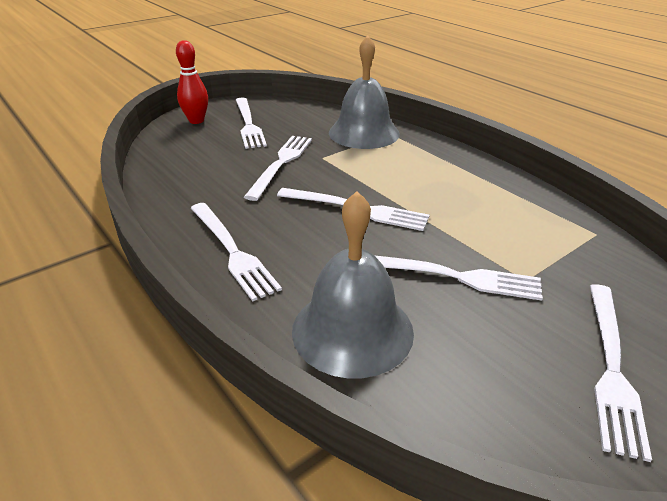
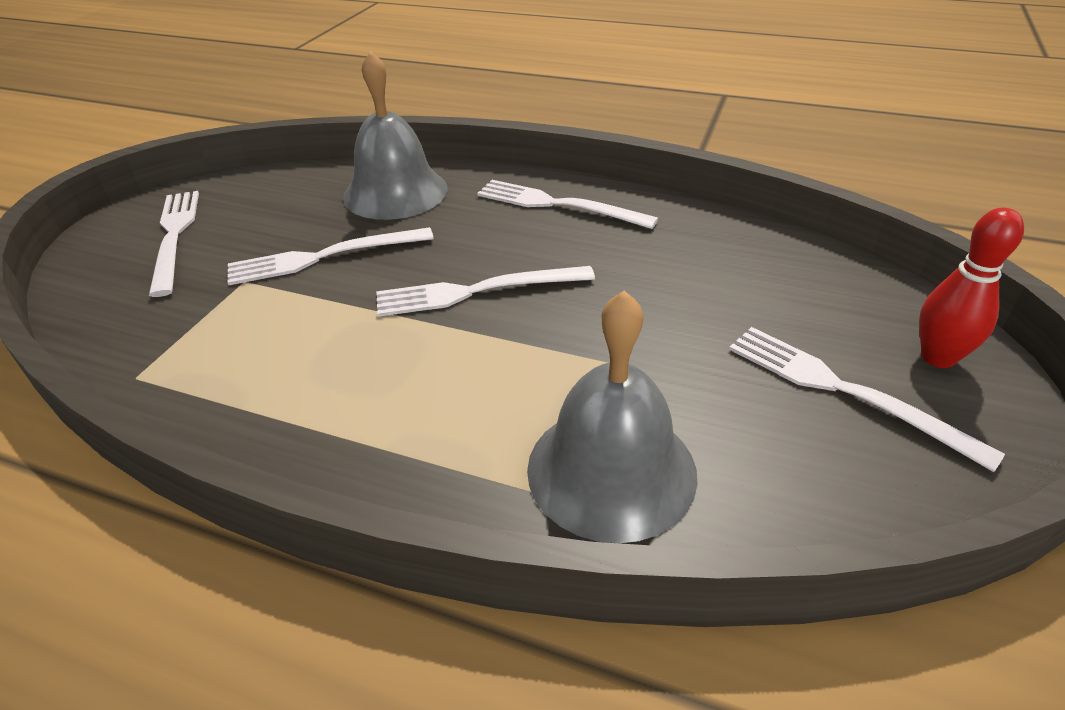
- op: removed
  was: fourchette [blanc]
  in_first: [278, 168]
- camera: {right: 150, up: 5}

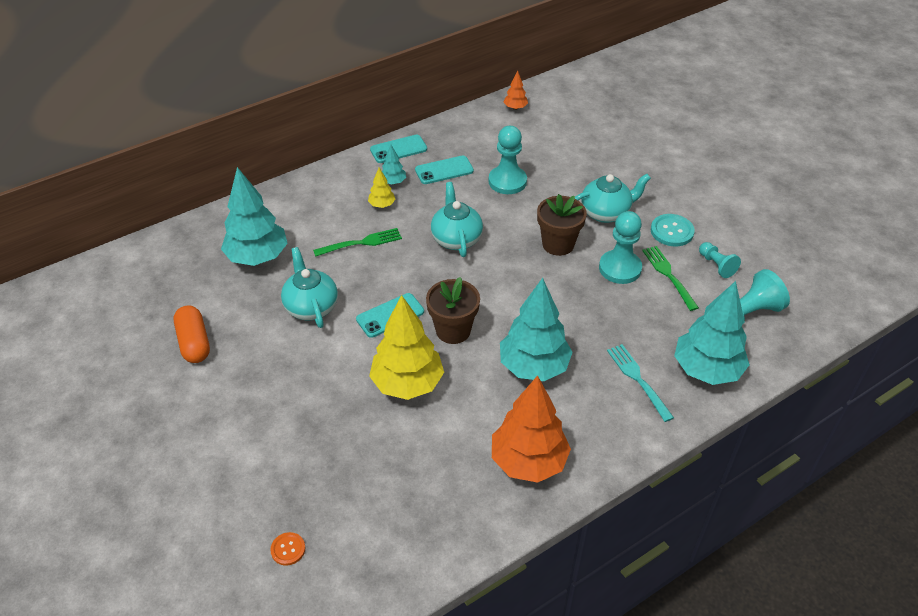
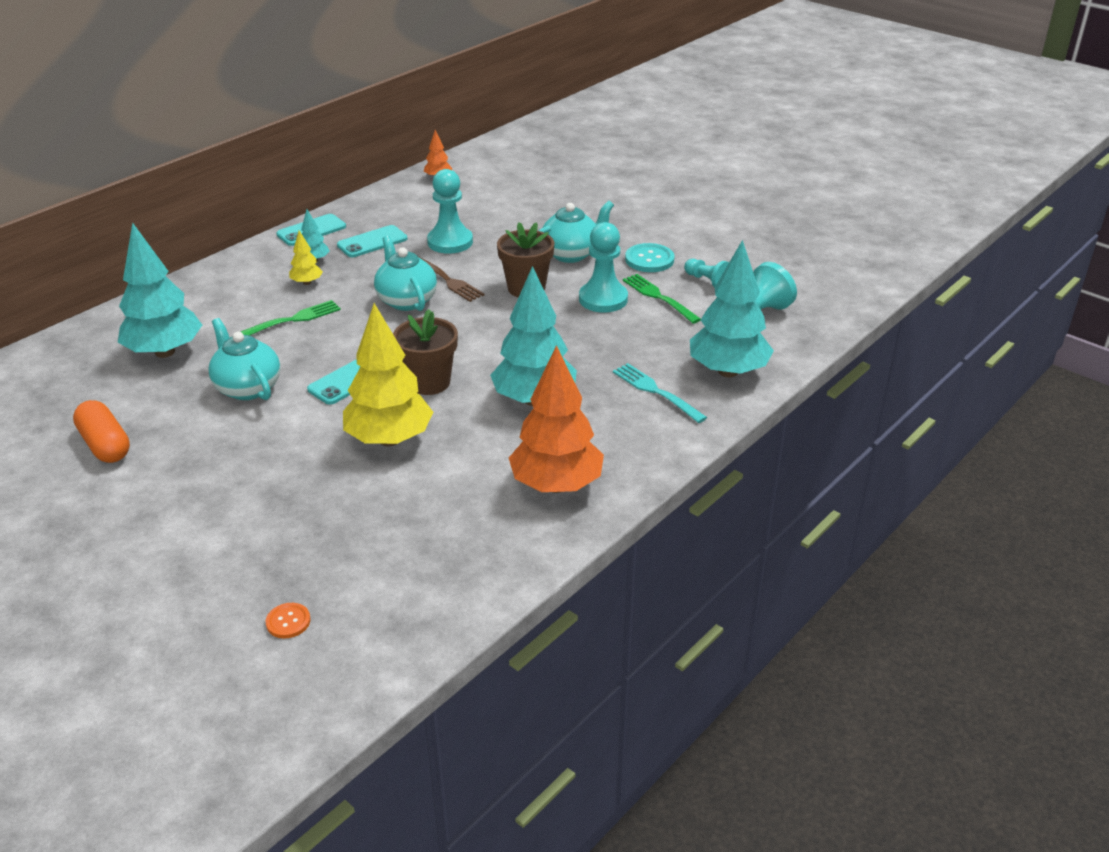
- op: added
  now: fourchette [marron]
  in_second: [451, 279]
- camera: {right: -15, up: -10}

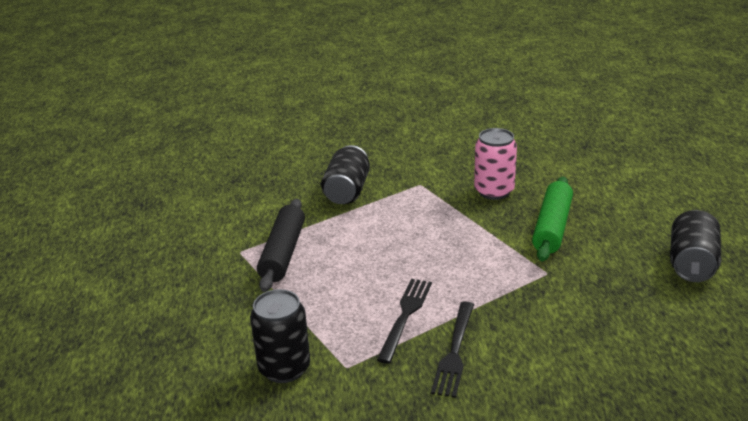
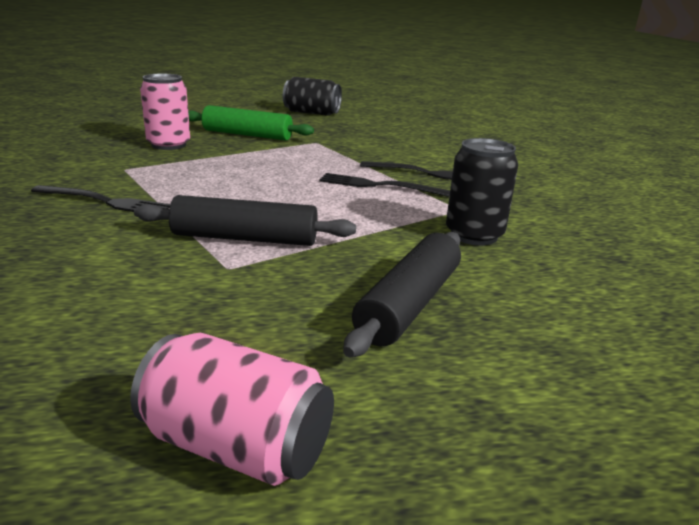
- op: replaced
  was: canette [noir]
  now: fourchette [noir]
  in_first: [345, 174]
  in_second: [100, 198]
- op: added
  now: canette [rose]
  in_second: [232, 409]
- op: added
  now: rouleau à pâtisserie [noir]
  in_second: [402, 295]
- camera: {right: -95, up: -5}

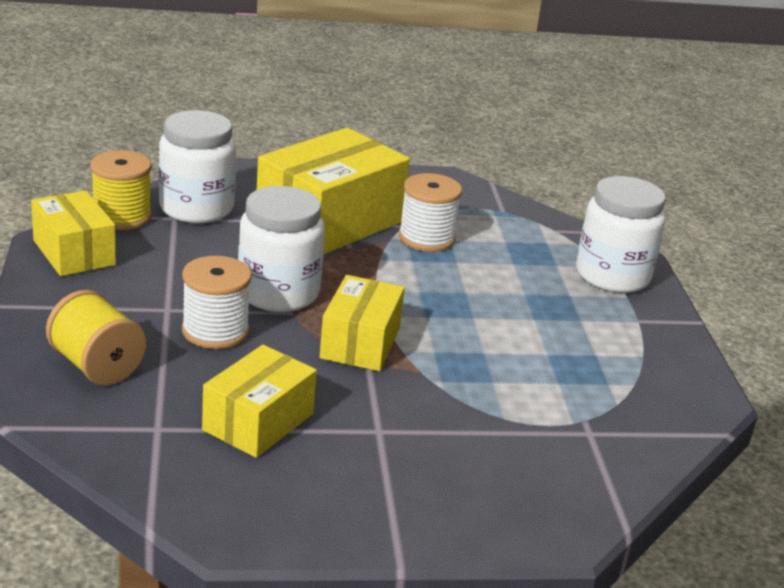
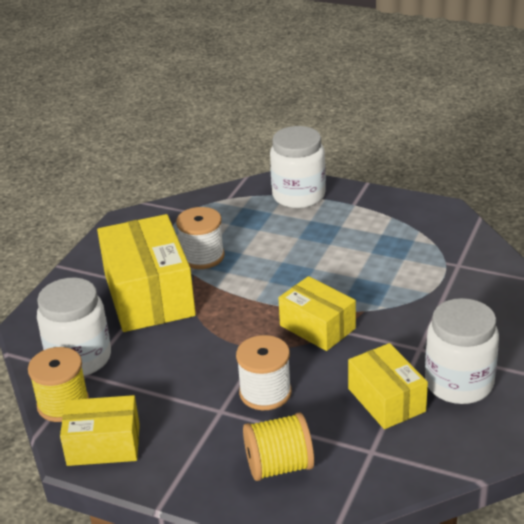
- op: moved
  was: bocal [blanc]
  in_first: [281, 249]
  in_second: [462, 351]
- camera: {right: -55, up: 5}

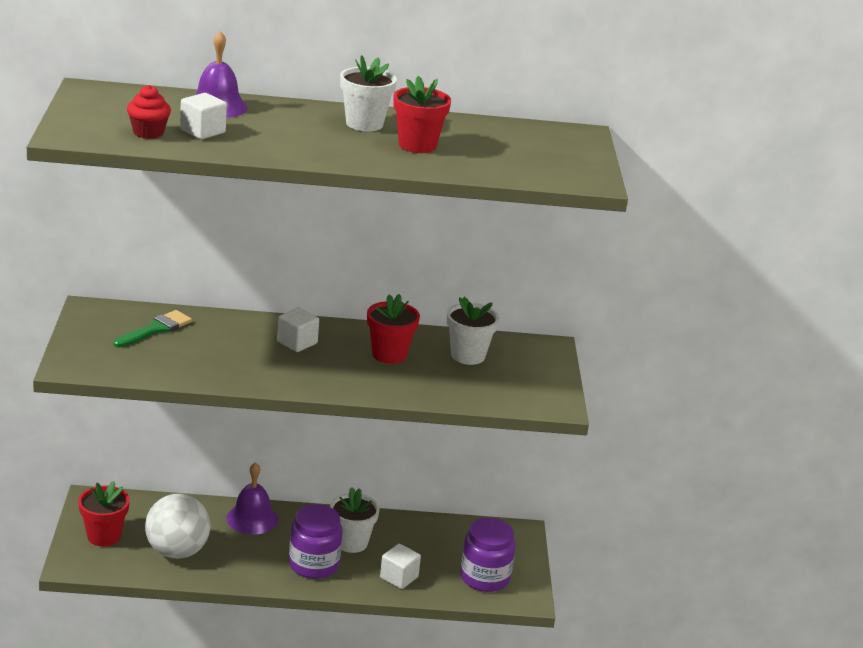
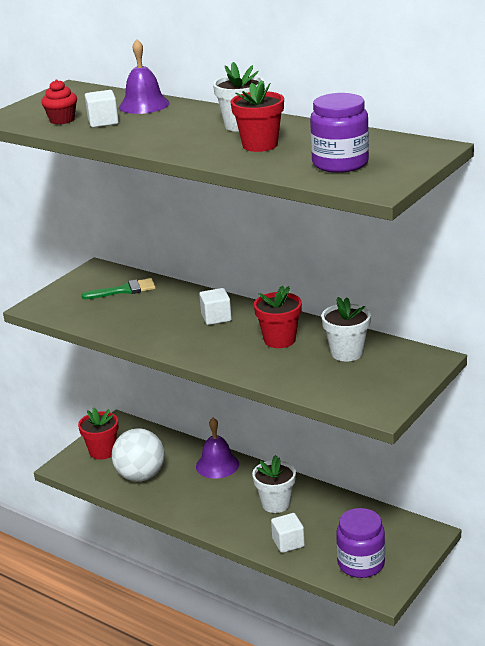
- op: moved
  was: bocal [violet]
  in_first: [315, 541]
  in_second: [339, 133]
- camera: {right: 40, up: 0}

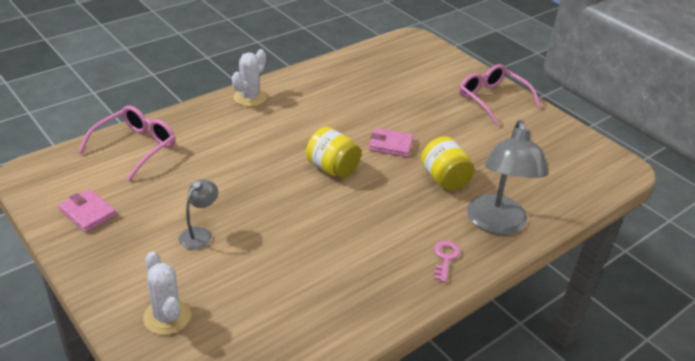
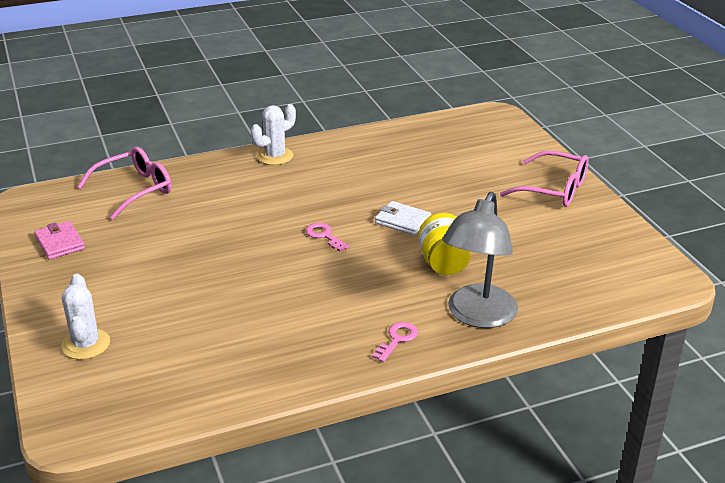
- op: replaced
  was: bocal [jaune]
  now: clé [rose]
  in_first: [333, 152]
  in_second: [328, 237]
- op: recoloured
  was: portefeuille [rose]
  now: portefeuille [blanc]
  in_first: [391, 142]
  in_second: [403, 218]
- op: turned
  was: lunettes [rose]
  in_first: [500, 95]
  in_second: [544, 179]
  clockwise: 135
- op: removed
  was: lampe [gris]
  in_first: [198, 214]
- camera: {right: 20, up: -5}

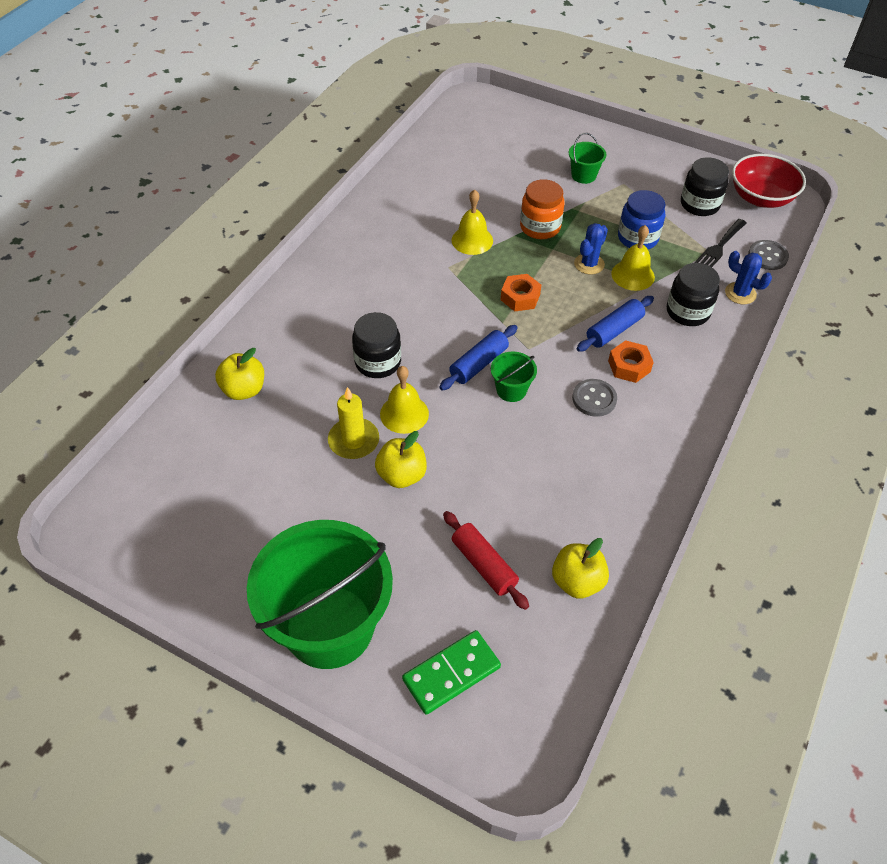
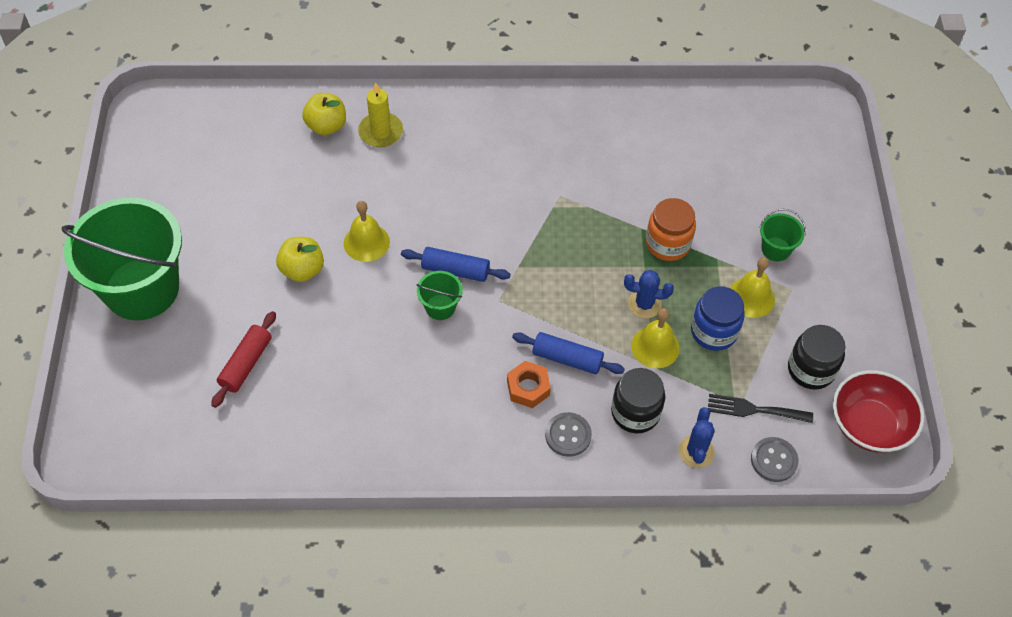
- op: moved
  was: bougie [jaune]
  in_first: [353, 423]
  in_second: [380, 114]
- op: moved
  was: bouton [gris]
  in_first: [594, 398]
  in_second: [568, 434]
- op: moved
  was: cloche [jaune]
  in_first: [472, 222]
  in_second: [752, 287]
- op: removed
  was: bocal [noir]
  in_first: [376, 345]
- op: removed
  was: domino [vert]
  in_first: [451, 672]
- op: removed
  was: écrou [orange]
  in_first: [521, 293]
- op: removed
  was: pomme [jaune]
  in_first: [580, 568]
- camera: {right: 60, up: 5}

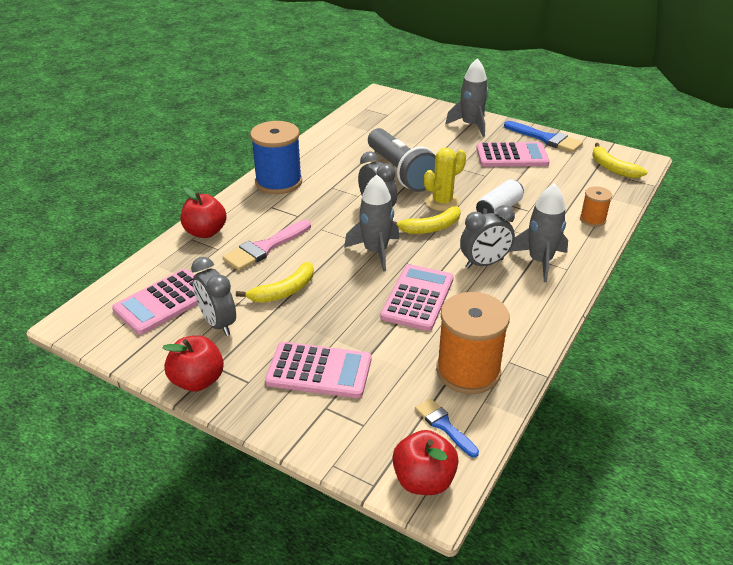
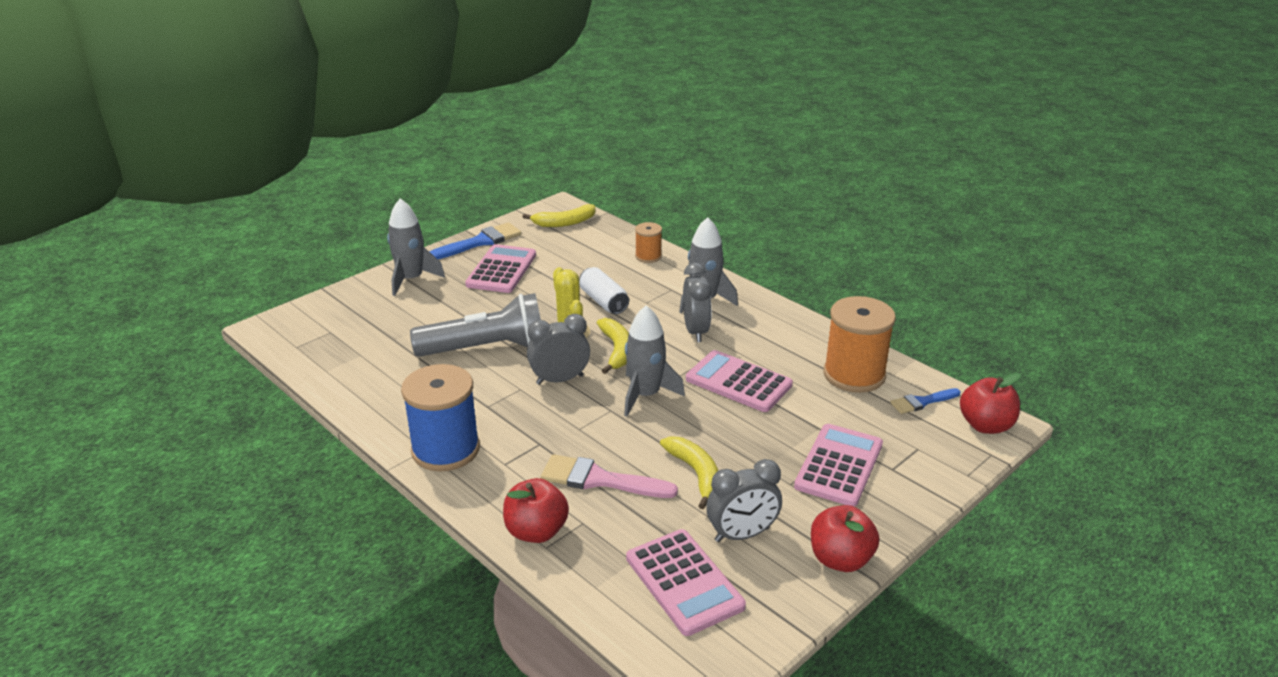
- op: turned
  was: pinceau [rose]
  in_first: [267, 245]
  in_second: [609, 476]
  clockwise: 135
- camera: {right: -75, up: -5}

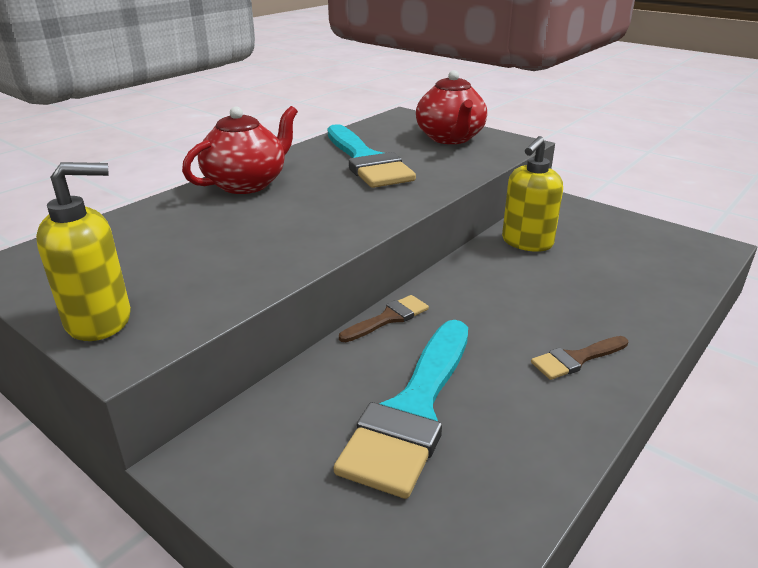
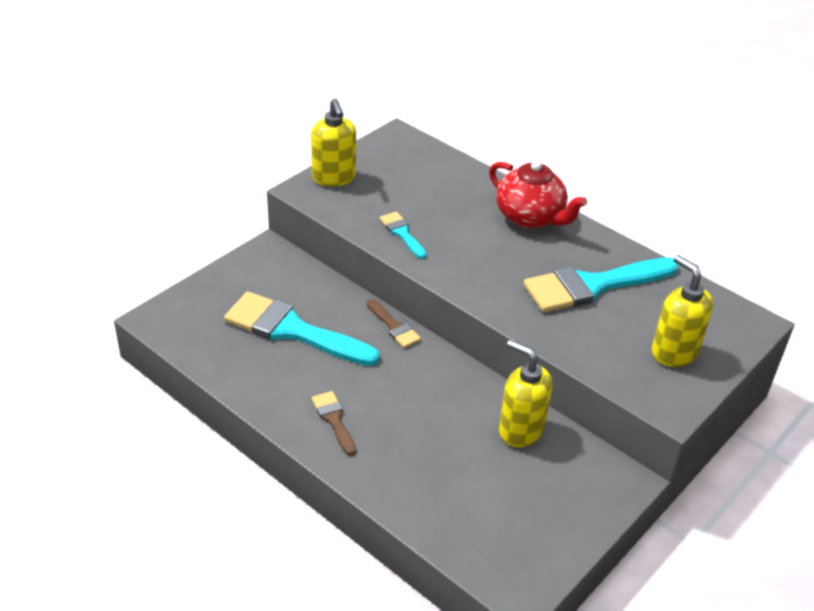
- op: added
  now: pinceau [turquoise]
  in_second: [403, 235]
- op: replaced
  was: théière [rouge]
  now: distributeur de savon [jaune]
  in_first: [451, 107]
  in_second: [682, 311]
- camera: {right: 90, up: 10}

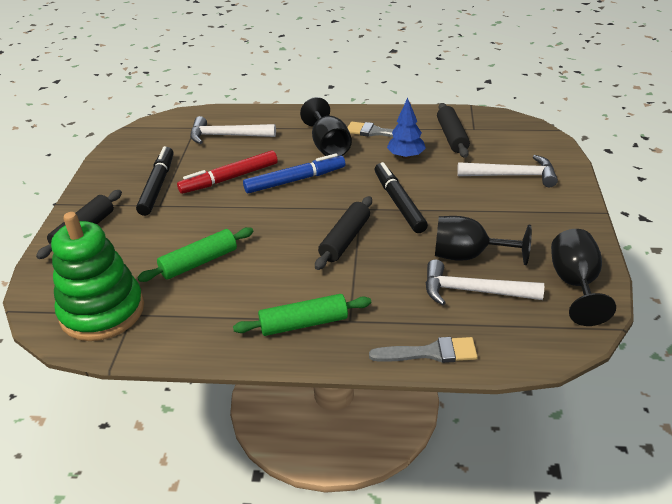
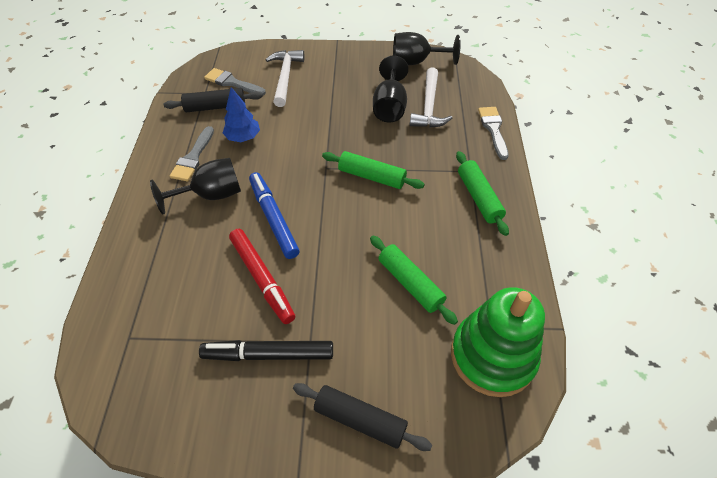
- op: added
  now: pinceau [gris]
  in_second: [235, 81]
- op: recoloured
  was: rouleau à pâtisserie [noir]
  now: rouleau à pâtisserie [vert]
  in_first: [343, 233]
  in_second: [373, 170]
- op: removed
  was: marteau [blanc]
  in_first: [233, 130]
- op: removed
  was: feutre [noir]
  in_first: [401, 197]
- camera: {right: -95, up: 15}

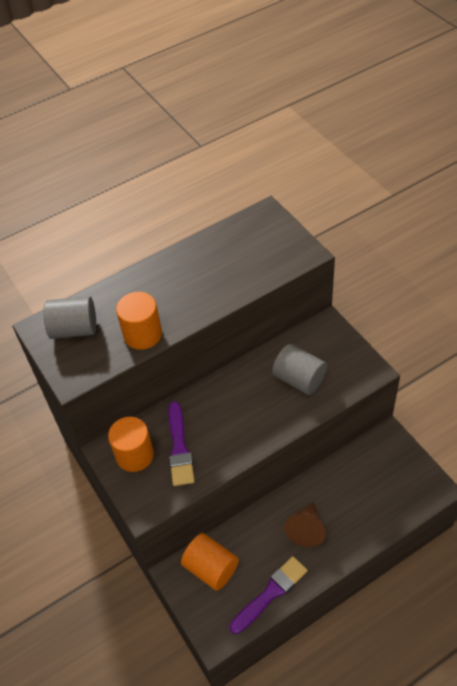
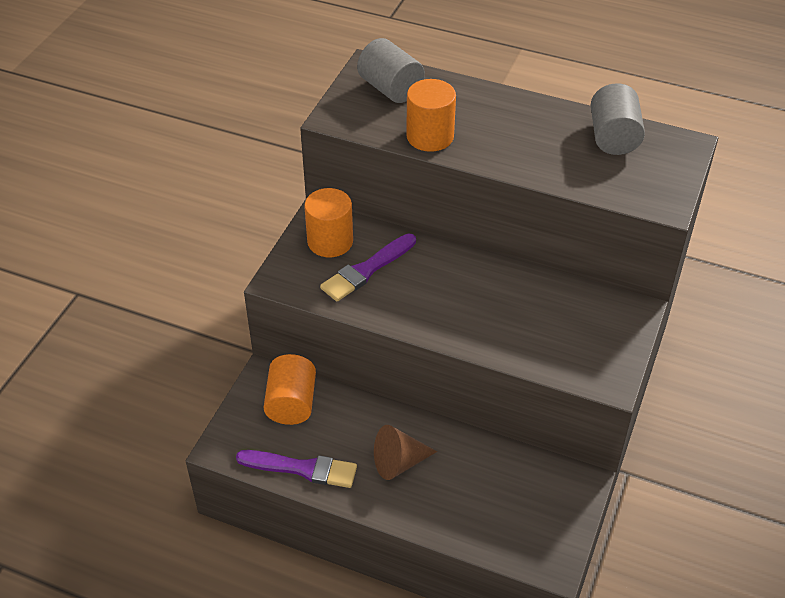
- op: moved
  was: cylindre [gris]
  in_first: [299, 369]
  in_second: [618, 119]
- camera: {right: 50, up: -5}

